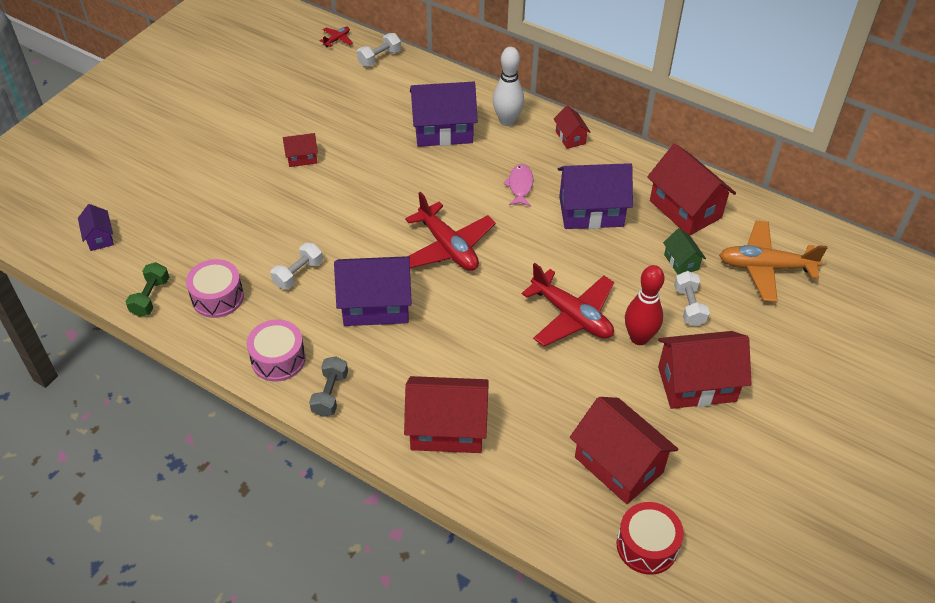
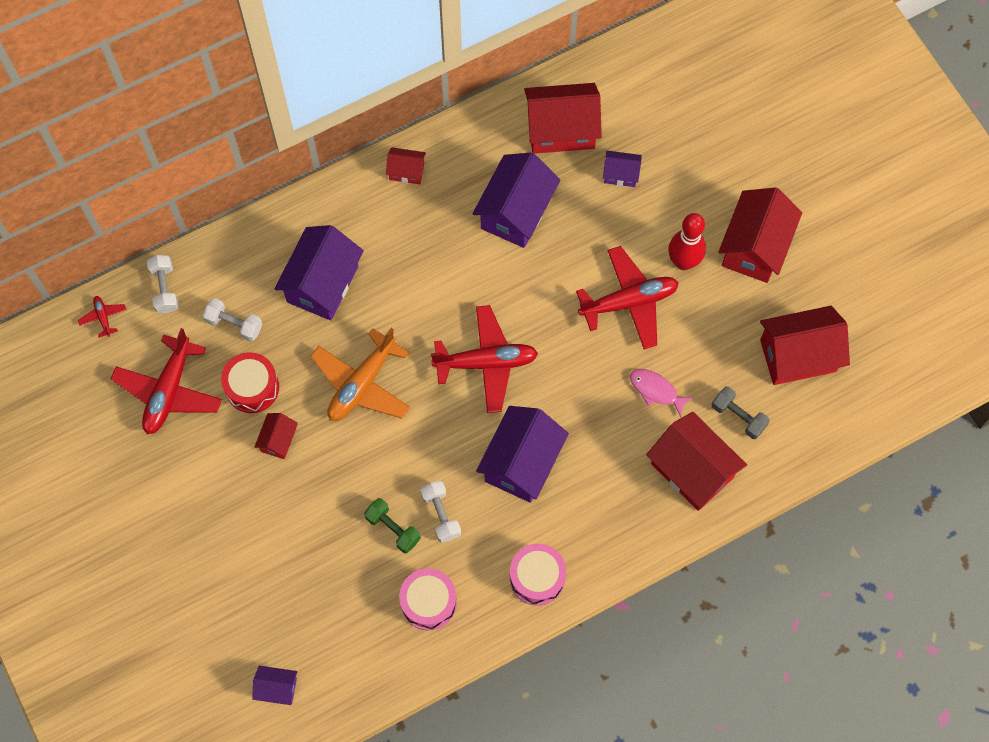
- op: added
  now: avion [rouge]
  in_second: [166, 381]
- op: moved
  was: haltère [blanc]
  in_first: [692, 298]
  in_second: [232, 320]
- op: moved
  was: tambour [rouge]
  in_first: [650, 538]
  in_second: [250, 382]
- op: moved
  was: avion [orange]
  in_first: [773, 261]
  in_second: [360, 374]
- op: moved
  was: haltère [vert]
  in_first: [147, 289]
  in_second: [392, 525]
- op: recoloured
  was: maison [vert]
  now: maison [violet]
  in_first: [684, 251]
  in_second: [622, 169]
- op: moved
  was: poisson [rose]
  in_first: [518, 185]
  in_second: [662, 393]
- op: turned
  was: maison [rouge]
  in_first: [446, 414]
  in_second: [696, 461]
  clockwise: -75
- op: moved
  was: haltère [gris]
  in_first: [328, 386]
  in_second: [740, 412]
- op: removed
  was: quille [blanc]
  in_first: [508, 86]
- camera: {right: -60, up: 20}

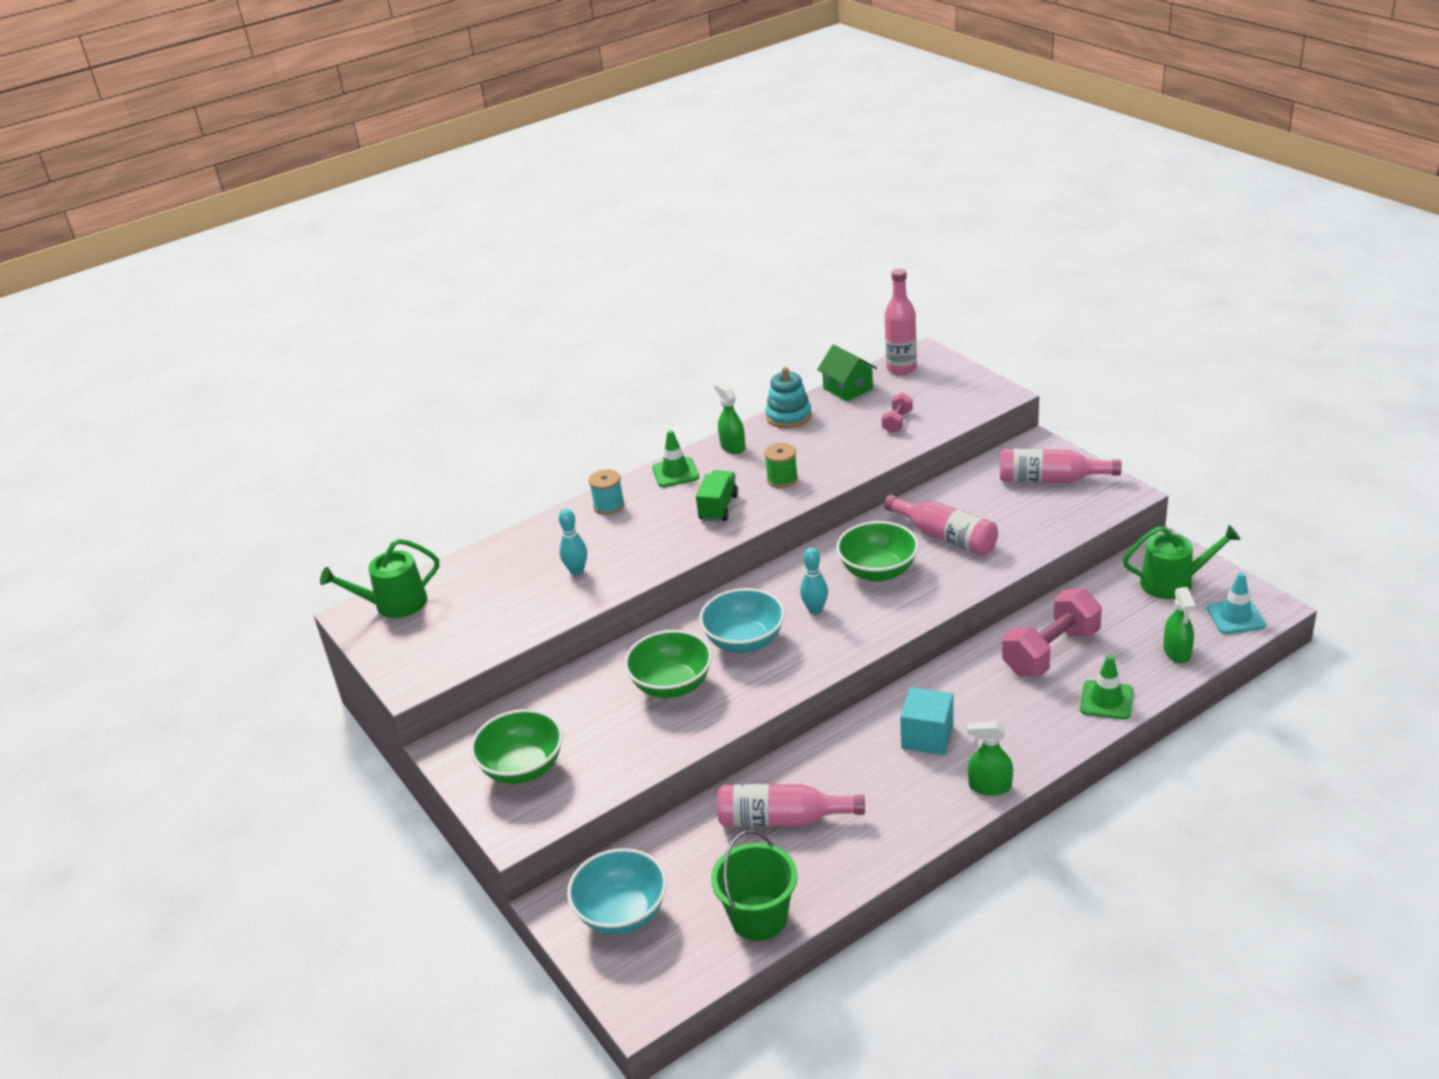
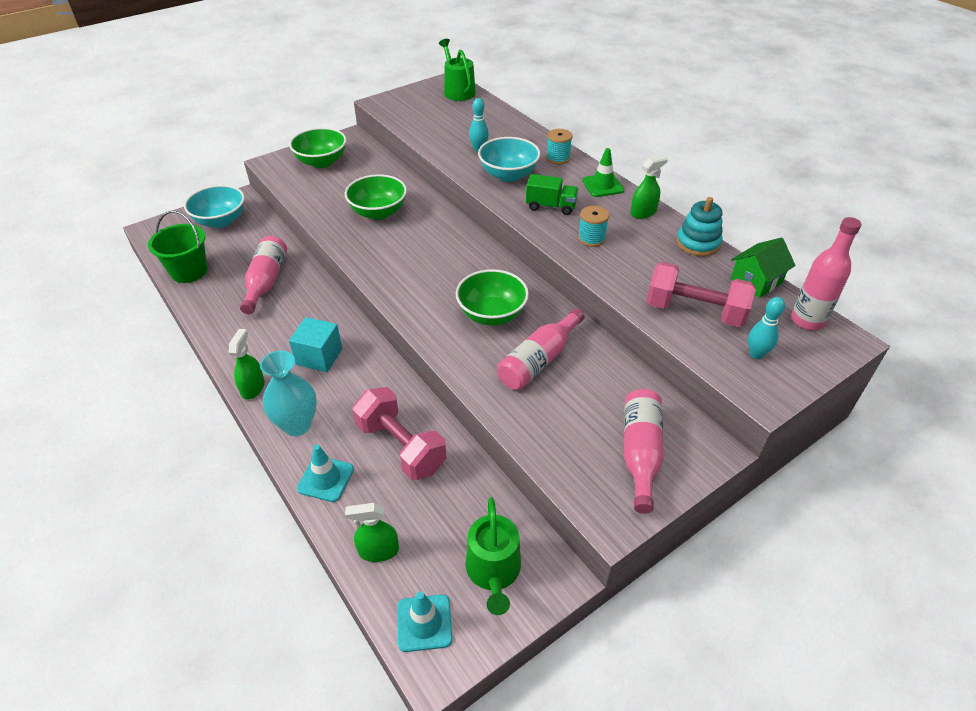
- op: added
  now: vase [turquoise]
  in_second: [288, 393]
- op: recoloured
  was: cône de chantier [vert]
  now: cône de chantier [turquoise]
  in_first: [1106, 687]
  in_second: [325, 473]
- op: moved
  was: bol [turquoise]
  in_first: [742, 620]
  in_second: [509, 159]
- op: recoloured
  was: bobine [vert]
  now: bobine [turquoise]
  in_first: [781, 465]
  in_second: [593, 226]
- op: resized
  was: haltère [rose]
  in_first: [897, 413]
  in_second: [701, 294]
  ratio: 2.04
- op: moved
  was: quille [turquoise]
  in_first: [814, 581]
  in_second: [766, 328]
- camera: {right: 85, up: 10}

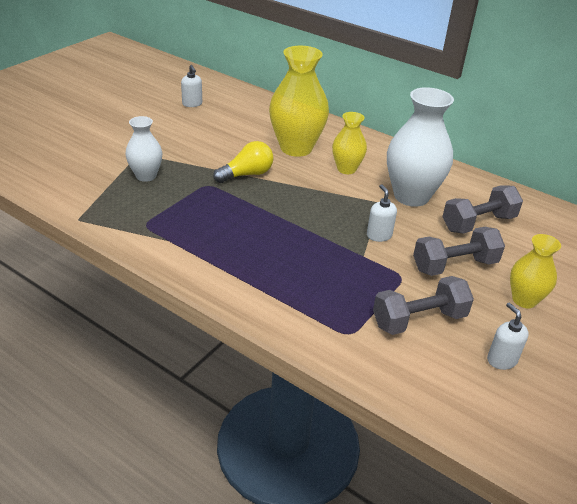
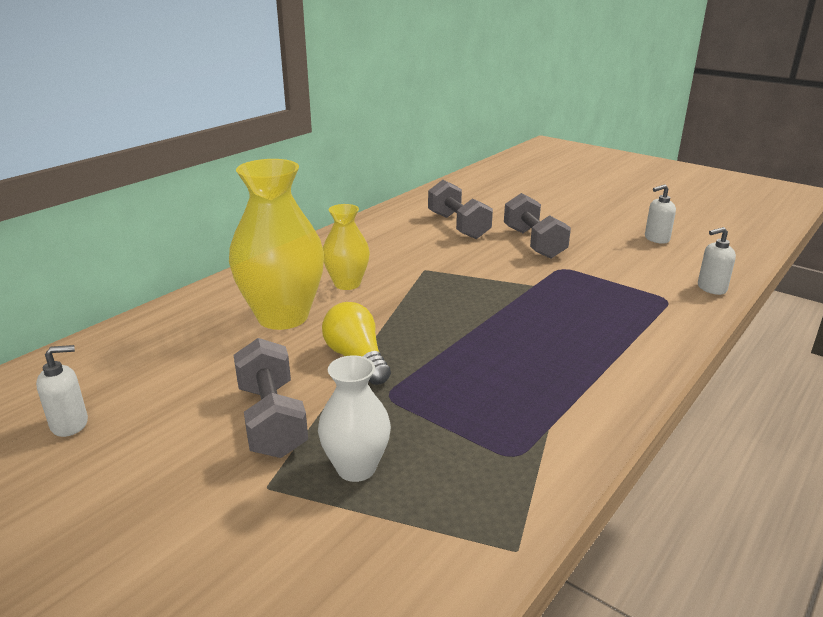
- op: moved
  was: haltère [gris]
  in_first: [423, 305]
  in_second: [271, 398]
- op: moved
  was: distributeur de savon [blanc]
  in_first: [382, 213]
  in_second: [717, 261]
- op: removed
  was: vase [blanc]
  in_first: [420, 147]
- op: removed
  was: vase [jaune]
  in_first: [535, 271]
- camera: {right: -85, up: -10}

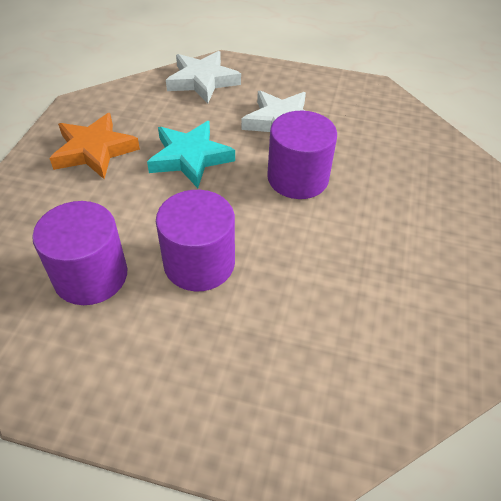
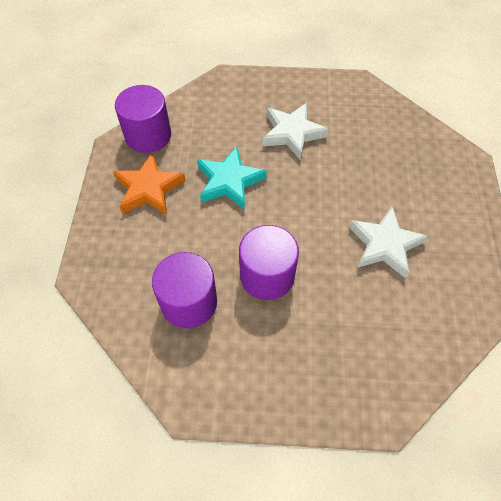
- op: moved
  was: cylindre [violet]
  in_first: [302, 155]
  in_second: [143, 119]
- op: moved
  was: étoile [blanc]
  in_first: [203, 77]
  in_second: [388, 242]
- camera: {right: -10, up: 10}

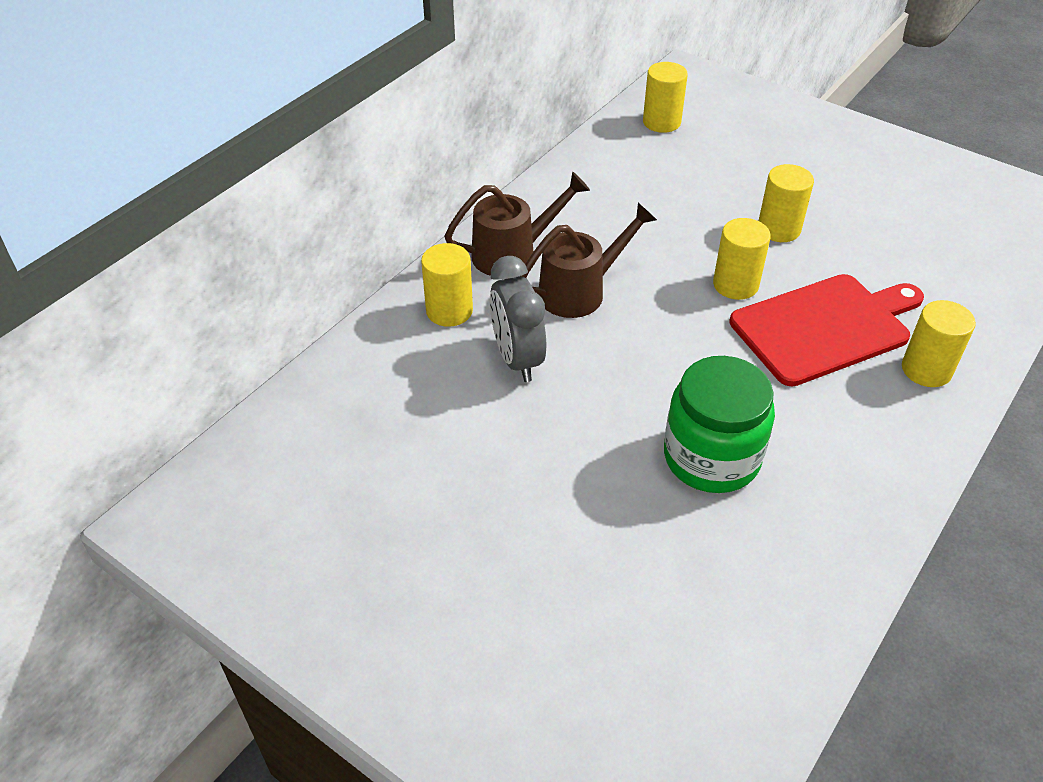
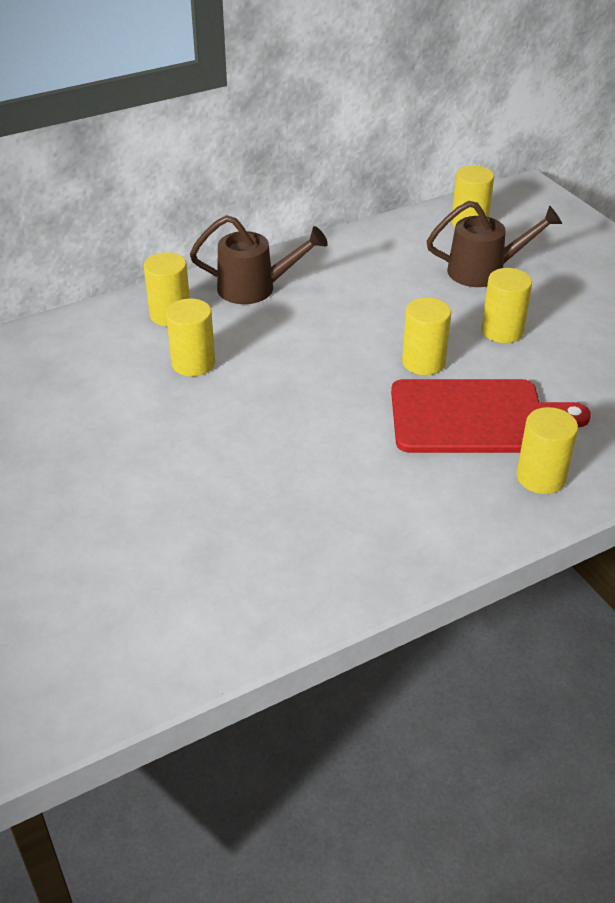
- op: replaced
  was: réveil [gris]
  now: cylindre [jaune]
  in_first: [518, 319]
  in_second: [190, 337]
- op: moved
  was: arrosoir [marron]
  in_first: [589, 260]
  in_second: [494, 244]
- op: removed
  was: bocal [vert]
  in_first: [719, 424]
- camera: {right: 25, up: -5}

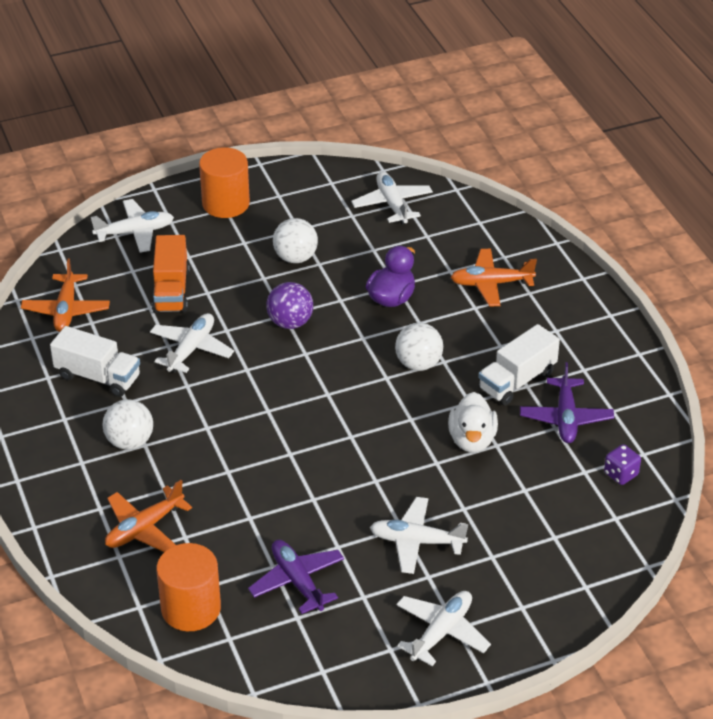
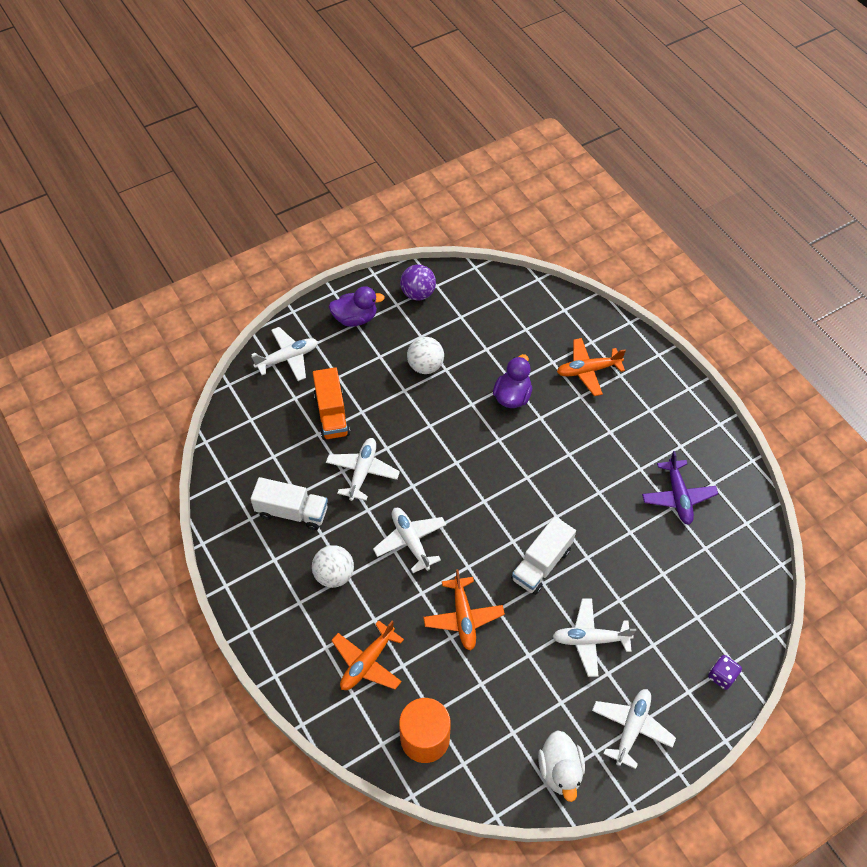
- op: replaced
  was: cylindre [orange]
  now: canard [violet]
  in_first: [224, 182]
  in_second: [357, 306]
- op: moved
  was: avion [blanc]
  in_first: [392, 198]
  in_second: [410, 540]
- op: moved
  was: balle [violet]
  in_first: [289, 305]
  in_second: [418, 282]
- op: moved
  was: avion [orange]
  in_first: [65, 295]
  in_second: [464, 610]
- op: moved
  was: camion [blanc]
  in_first: [519, 365]
  in_second: [543, 555]
- op: moved
  was: canard [blanc]
  in_first: [473, 422]
  in_second: [561, 766]
- op: moved
  was: dé [violet]
  in_first: [622, 464]
  in_second: [725, 672]
- op: removed
  was: avion [violet]
  in_first: [296, 577]
- op: removed
  was: balle [blanc]
  in_first: [419, 347]
- camera: {right: -10, up: 15}

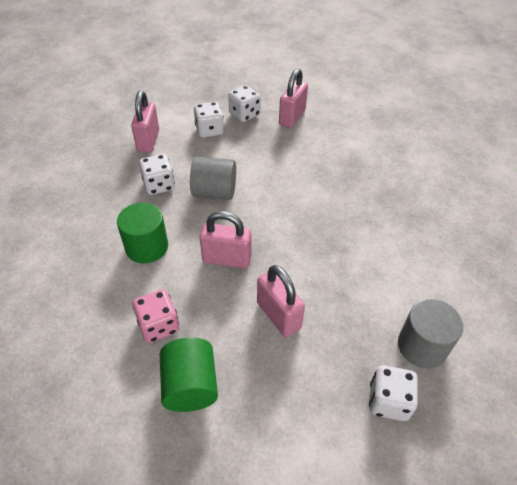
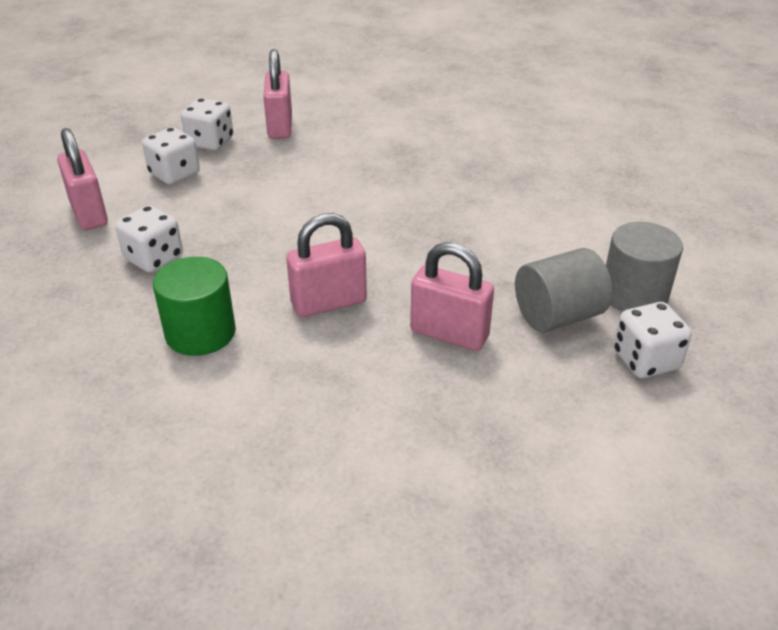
- op: moved
  was: cylindre [gris]
  in_first: [213, 178]
  in_second: [564, 290]
- op: removed
  was: dé [rose]
  in_first: [155, 316]
- op: removed
  was: cylindre [vert]
  in_first: [189, 374]
- camera: {right: -30, up: -10}

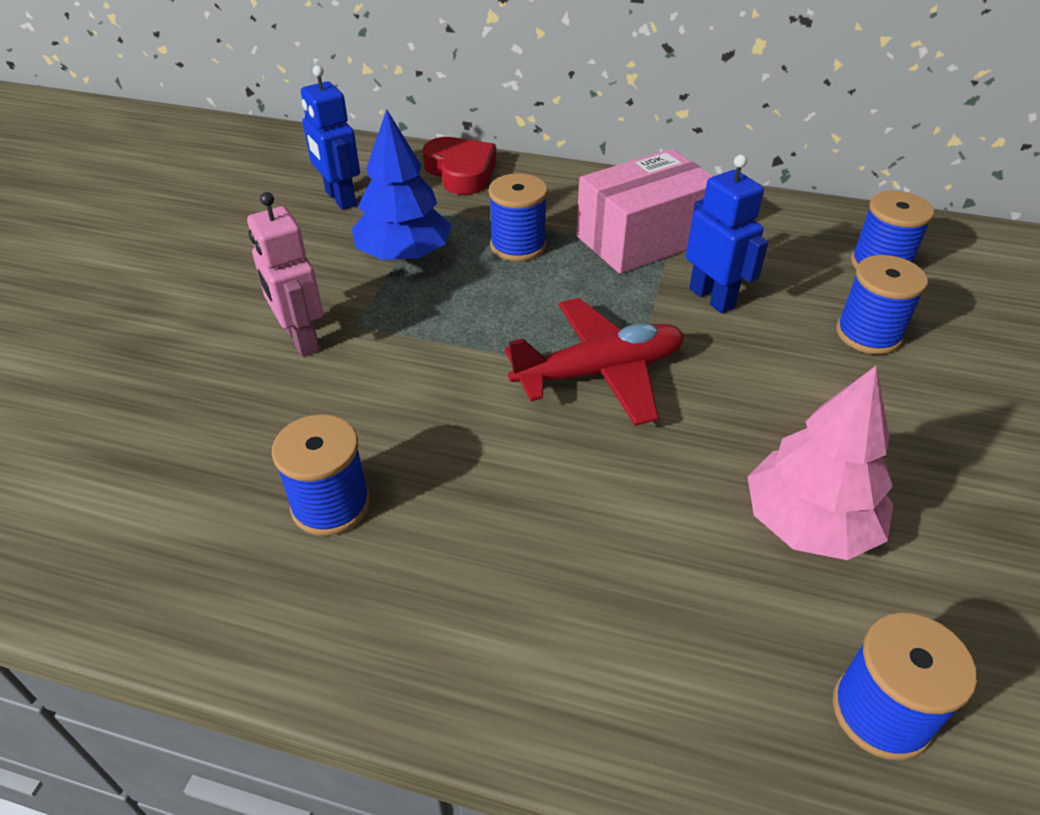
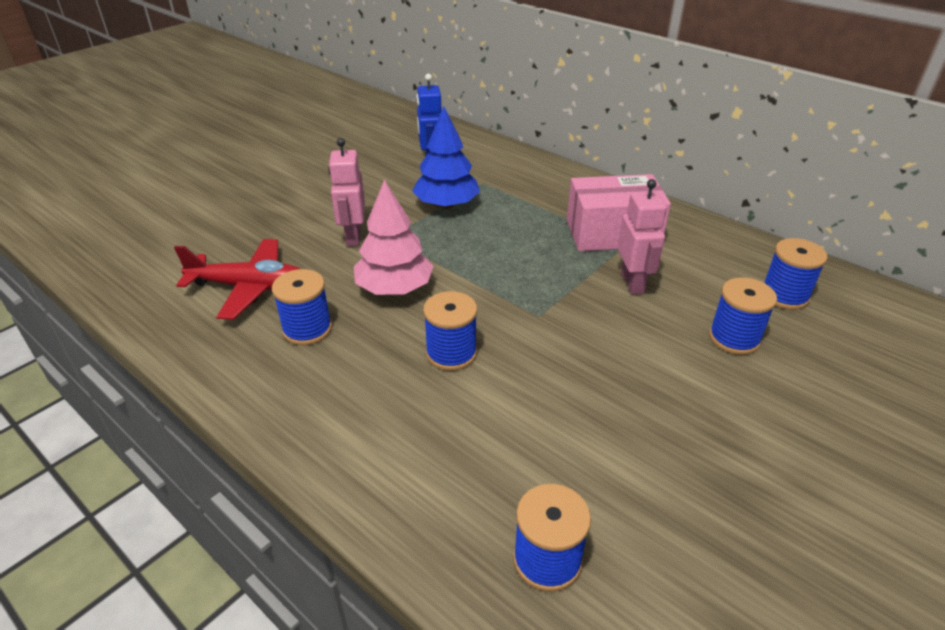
- op: moved
  was: avion [rouge]
  in_first: [594, 362]
  in_second: [237, 279]
- op: moved
  was: arbre [rose]
  in_first: [820, 463]
  in_second: [394, 237]
- op: moved
  was: bobine [bleu]
  in_first: [518, 217]
  in_second: [450, 331]
- op: recoloured
  was: robot [bleu]
  now: robot [rose]
  in_first: [727, 234]
  in_second: [642, 237]
- op: removed
  was: cœur [rouge]
  in_first: [459, 166]
- camera: {right: 25, up: -5}

